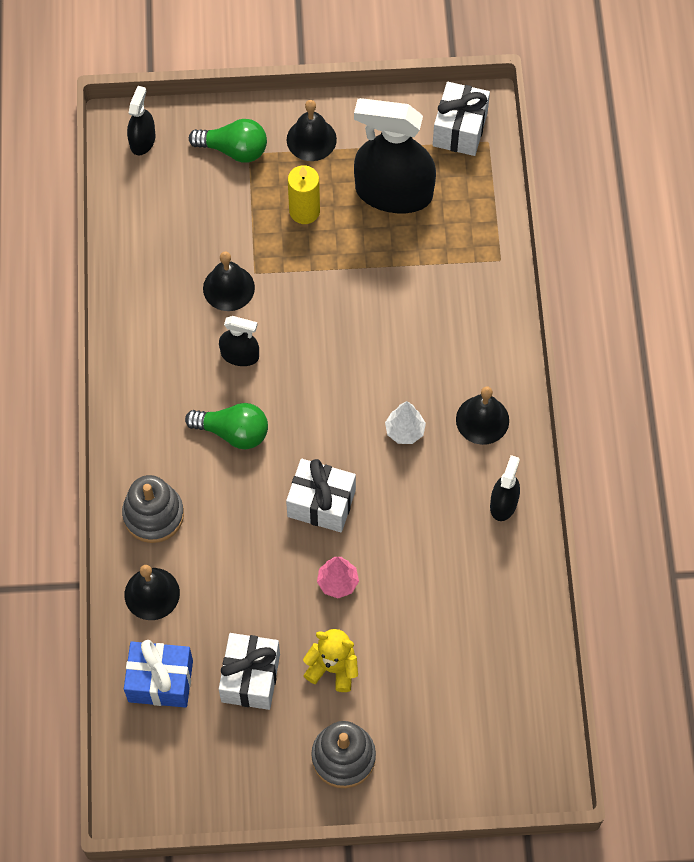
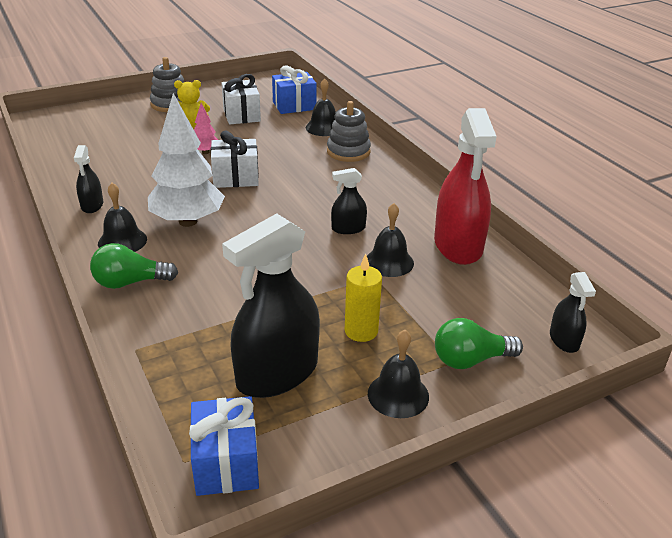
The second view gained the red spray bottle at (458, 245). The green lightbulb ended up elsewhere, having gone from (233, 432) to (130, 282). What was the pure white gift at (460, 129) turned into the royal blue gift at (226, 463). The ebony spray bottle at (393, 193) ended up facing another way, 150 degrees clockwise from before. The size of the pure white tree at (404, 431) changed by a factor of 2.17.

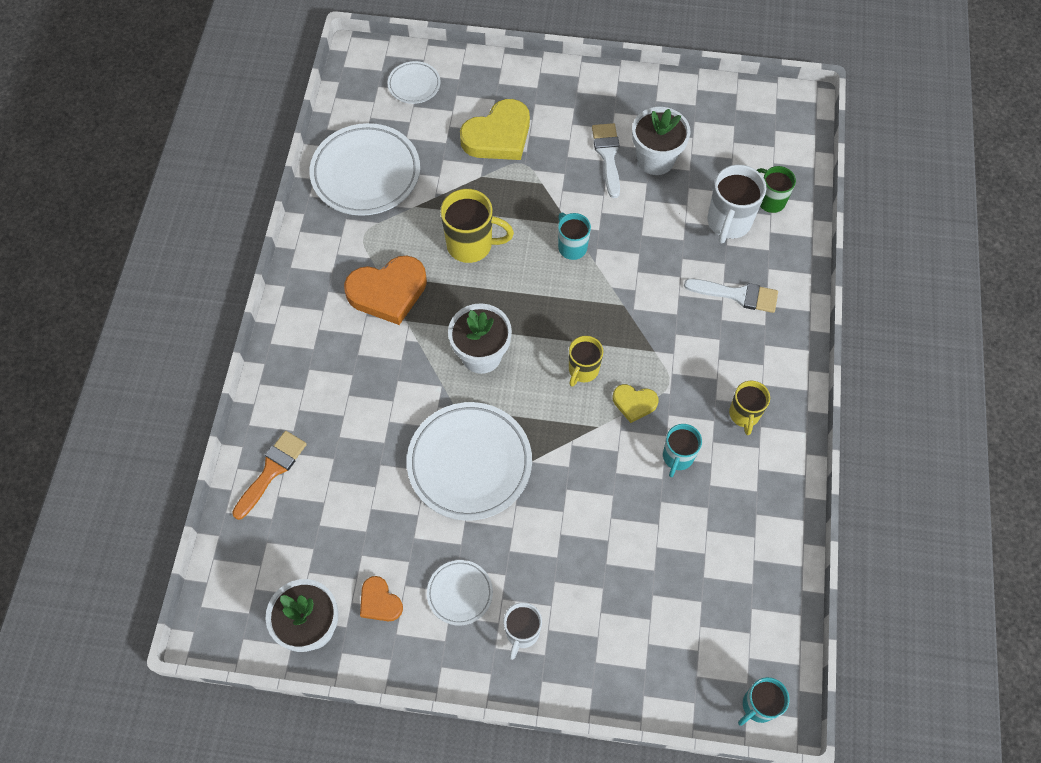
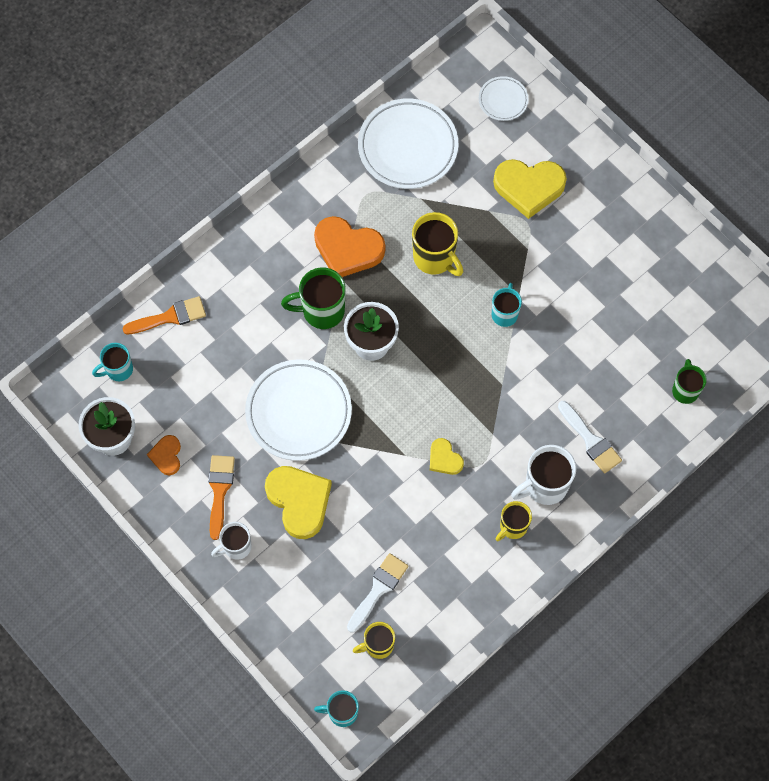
The second view lost the pure white plant pot at (655, 159). The second view gained the golden heart shape at (299, 501). The second view gained the green coffee mug at (321, 311). The golden coffee mug ended up elsewhere, having gone from (583, 370) to (378, 645). The pure white paint brush ended up elsewhere, having gone from (607, 156) to (378, 589). The aqua coffee mug ended up elsewhere, having gone from (677, 457) to (118, 370). The pure white coffee mug ended up elsewhere, having gone from (728, 223) to (544, 486). Where the pure white dinner plate stood at (460, 593), the orange paint brush came to stand at (219, 491).

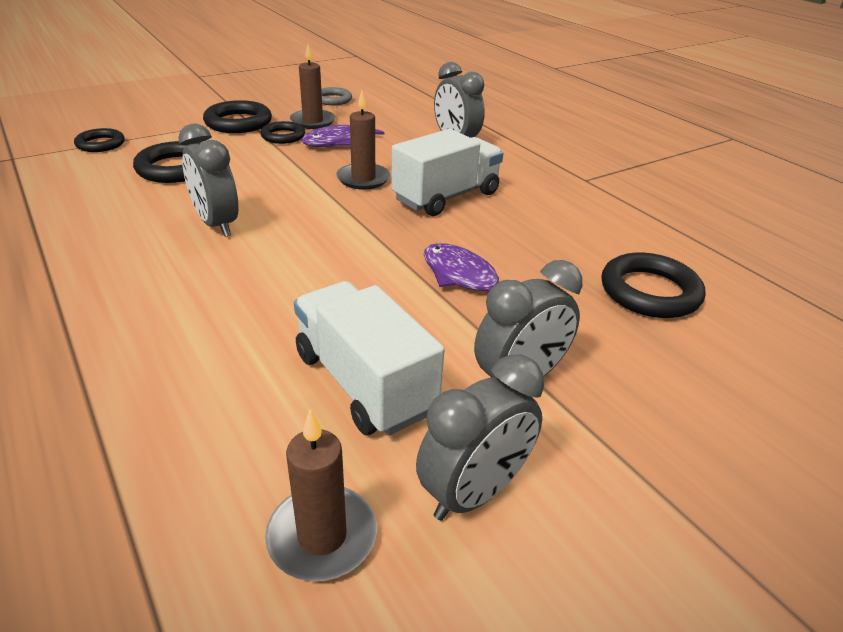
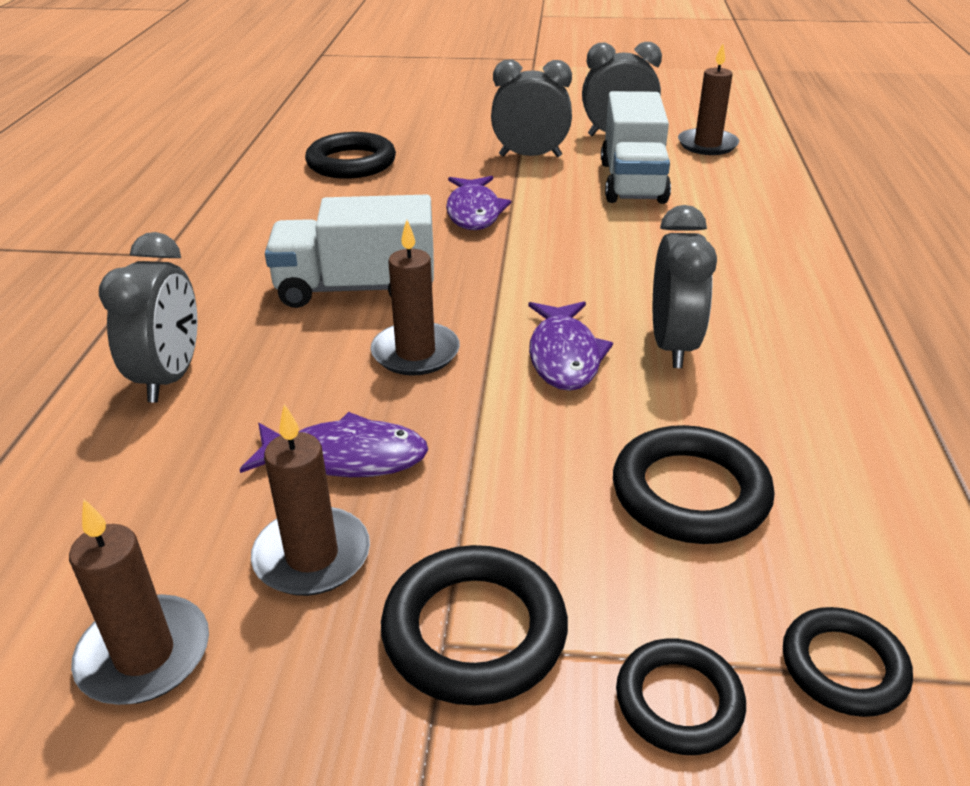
The second view gained the violet fish at (564, 356). The ebony ring ended up elsewhere, having gone from (283, 136) to (679, 701). Where the gray ring stood at (333, 100), the russet wax candle came to stand at (144, 654).

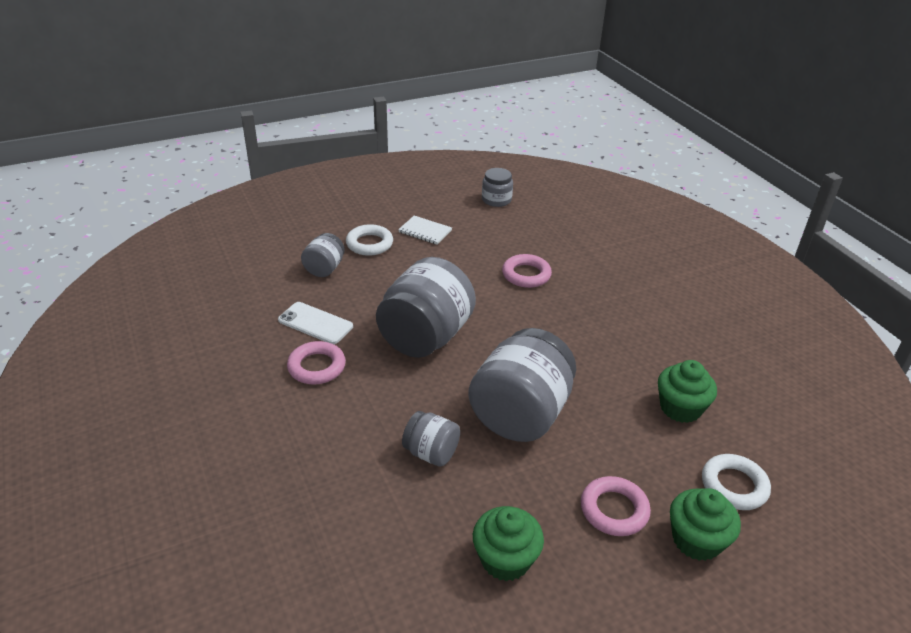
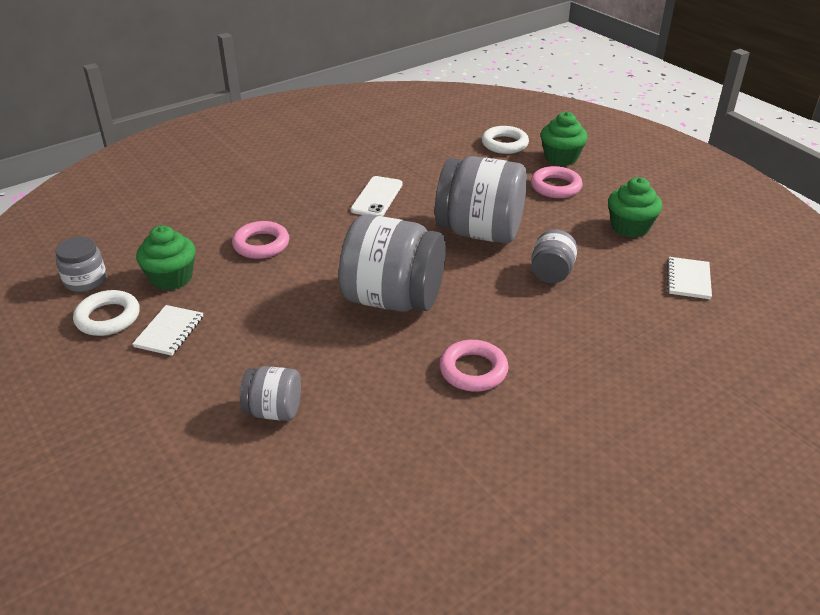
The second view gained the pure white exercise book at (688, 279). The pure white mobile phone ended up elsewhere, having gone from (315, 323) to (377, 197). The pure white ring ended up elsewhere, having gone from (369, 244) to (108, 318). The green muffin ended up elsewhere, having gone from (680, 408) to (171, 278).

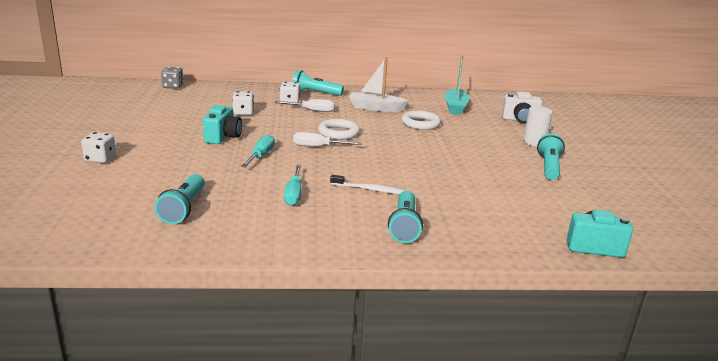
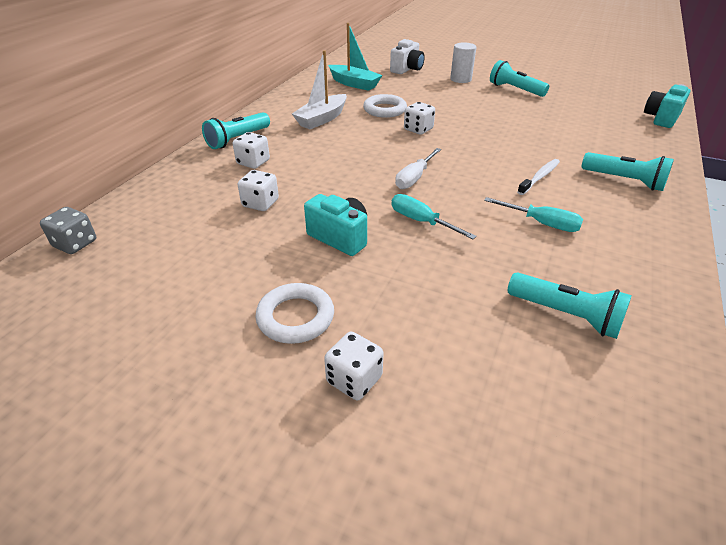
The second view lost the pure white flat screwdriver at (312, 111). The second view gained the pure white dice at (418, 129). The pure white ring ended up elsewhere, having gone from (338, 133) to (295, 317).

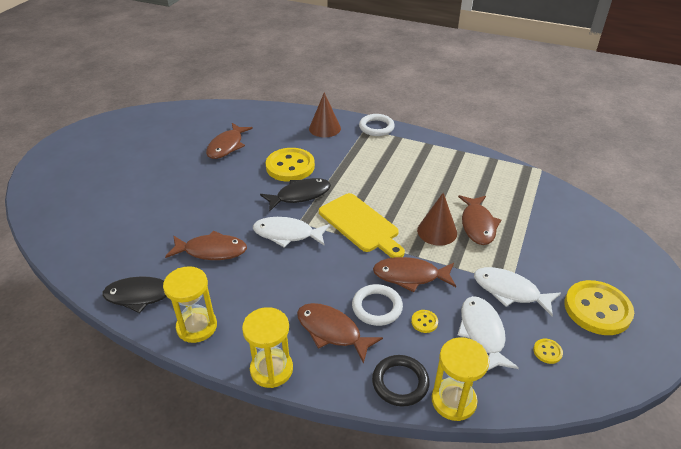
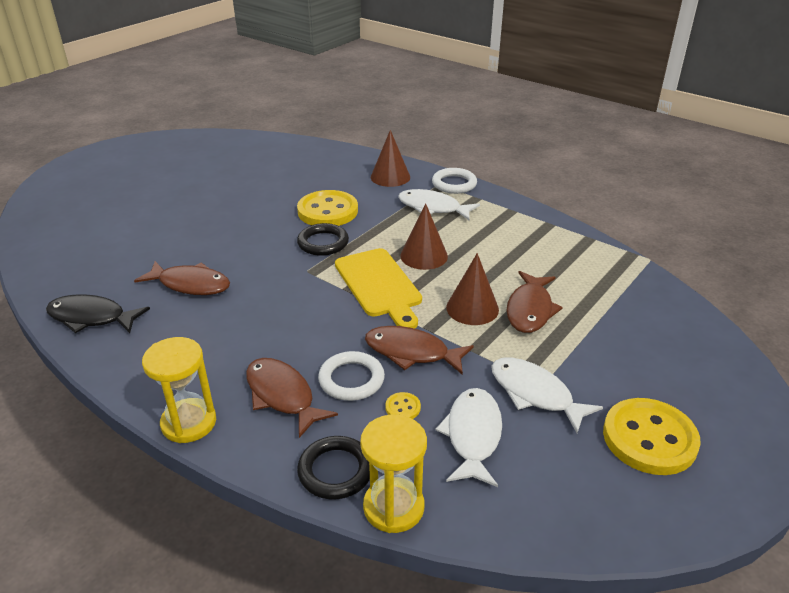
The second view lost the golden sand timer at (197, 327). The second view lost the russet fish at (227, 146). The second view lost the golden button at (547, 352). The second view gained the russet cone shape at (424, 256). The pure white fish ended up elsewhere, having gone from (287, 234) to (433, 208). Where the ebony fish stood at (300, 195), the ebony ring came to stand at (323, 243).

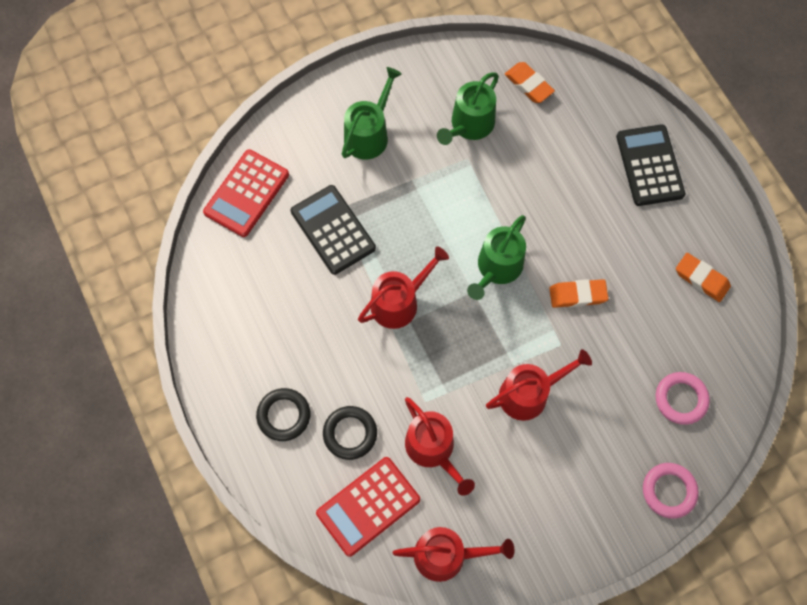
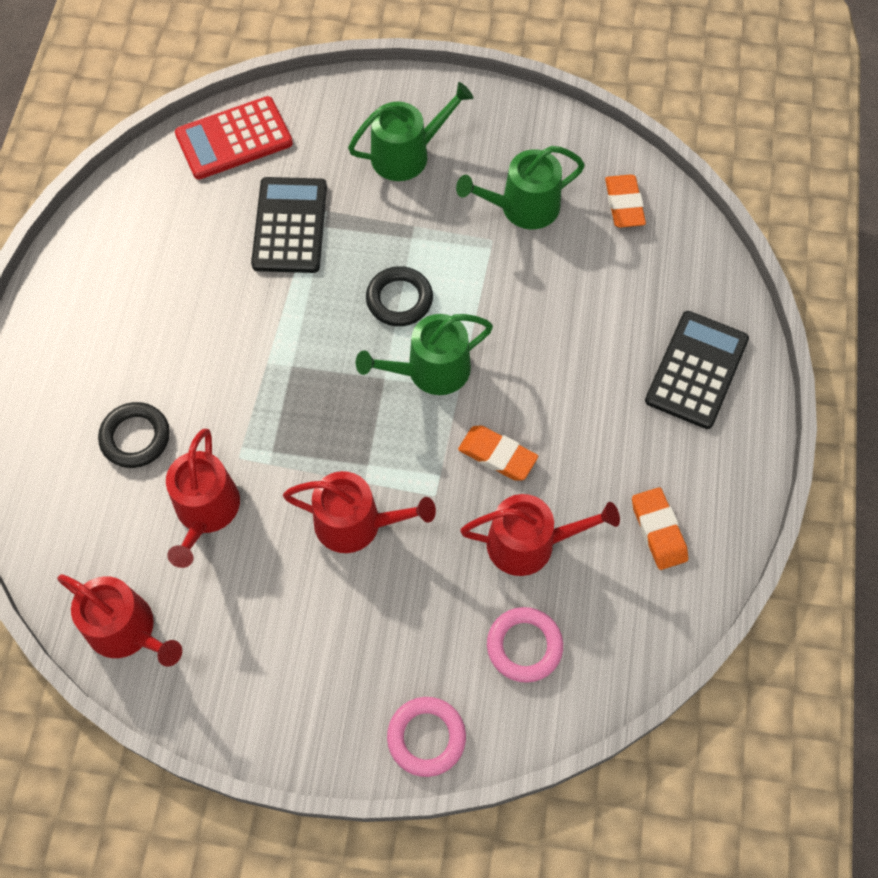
The second view lost the red pocket calculator at (368, 506). The ebony ring ended up elsewhere, having gone from (284, 415) to (399, 299). The red watering can ended up elsewhere, having gone from (399, 302) to (529, 543).

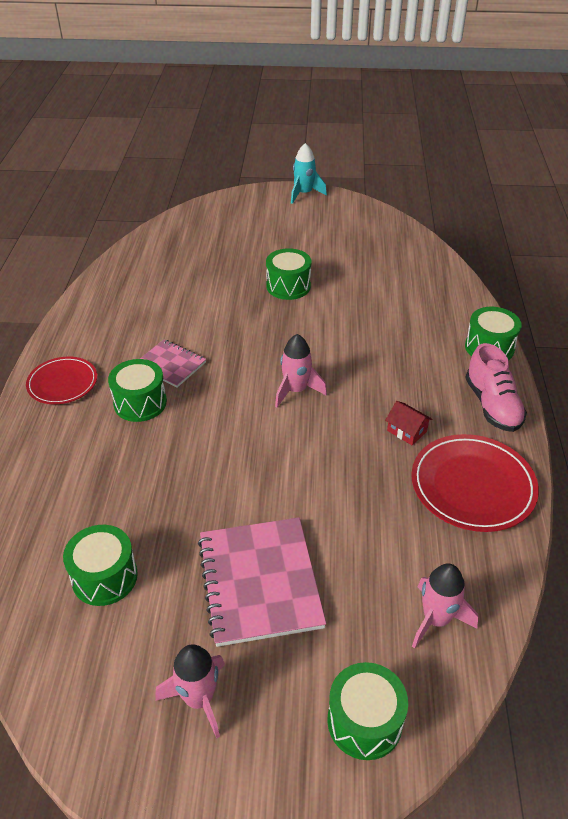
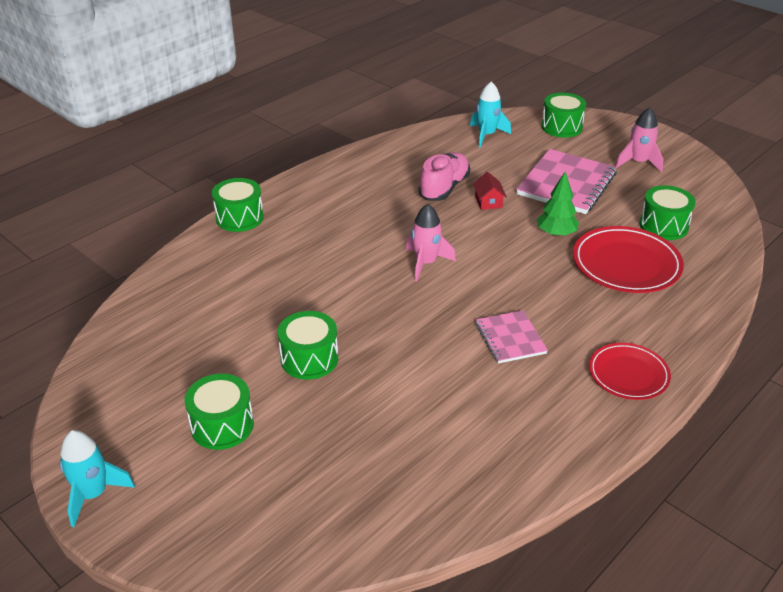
The second view gained the green tree at (556, 234). The green snare drum ended up elsewhere, having gone from (140, 403) to (222, 425). The red toy house ended up elsewhere, having gone from (407, 431) to (488, 201). The red dinner plate ended up elsewhere, having gone from (472, 486) to (626, 264). The rose-pink shoe ended up elsewhere, having gone from (492, 405) to (444, 188). What was the rose-pink spaceship at (436, 619) turned into the aqua spaceship at (486, 135).

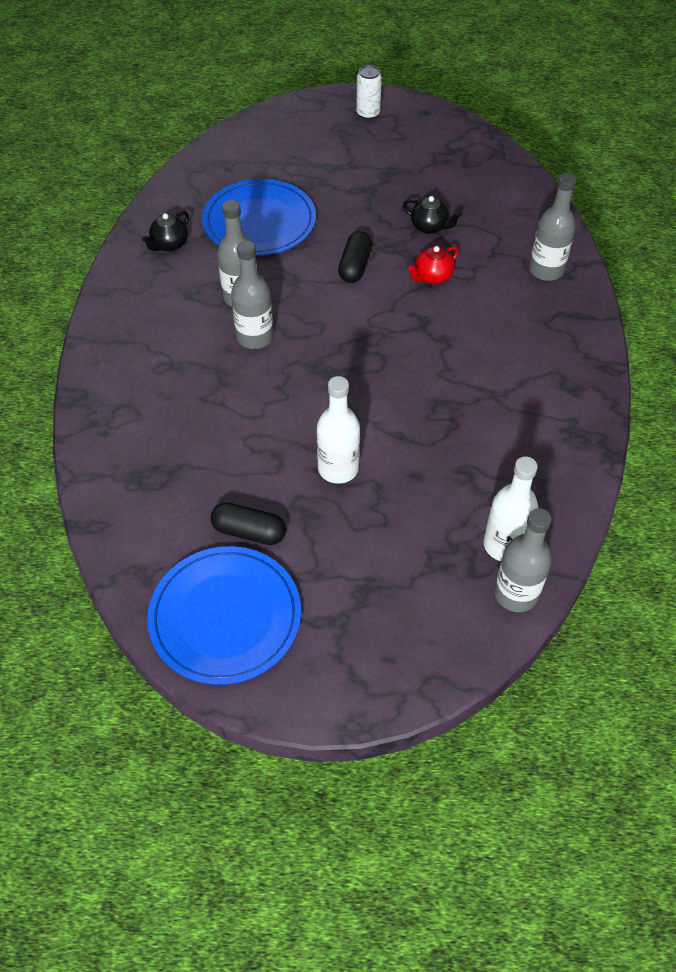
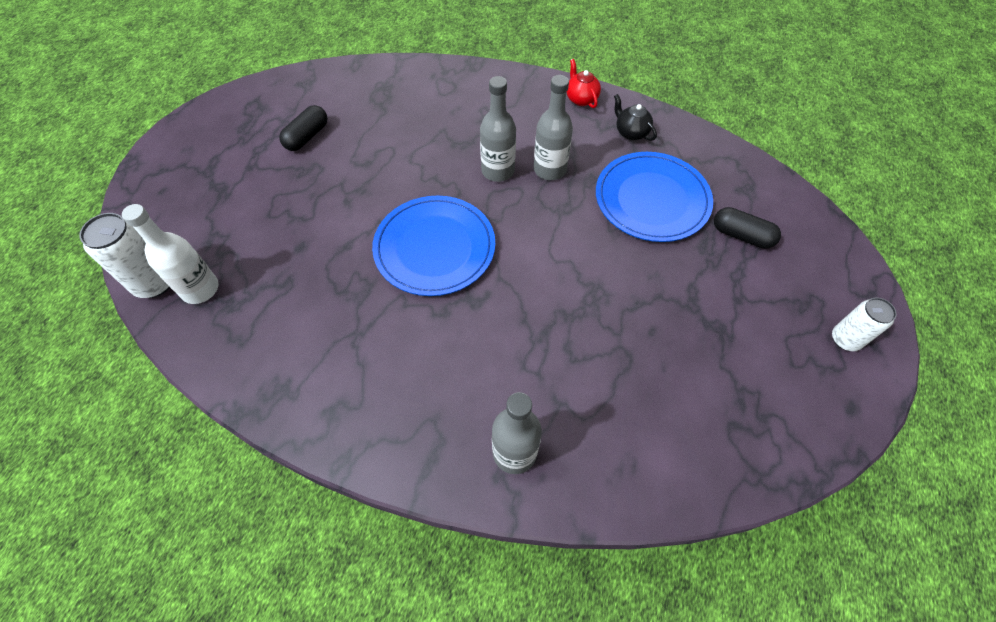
The second view lost the pure white bottle at (338, 468). The second view lost the ebony china teapot at (429, 227). The royal blue dinner plate ended up elsewhere, having gone from (225, 617) to (434, 248). The ebony pill shape ended up elsewhere, having gone from (355, 266) to (741, 235). The red china teapot ended up elsewhere, having gone from (432, 277) to (581, 99). Where the gray bottle stood at (516, 594), the pure white tin came to stand at (155, 282).

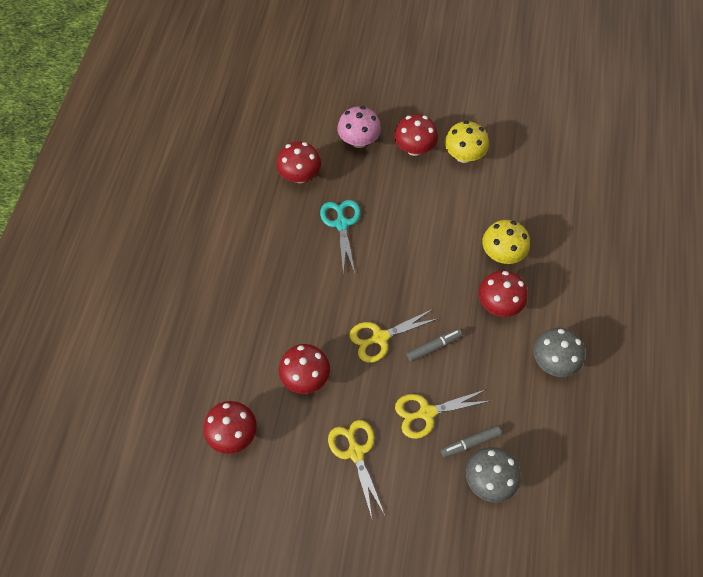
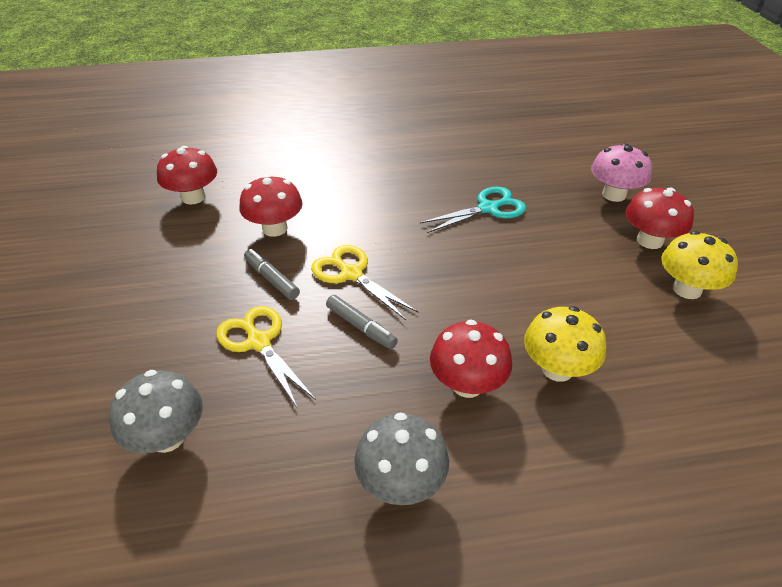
The second view lost the red toadstool at (300, 175). The second view lost the golden scissors at (355, 452). The gray marker ended up elsewhere, having gone from (470, 443) to (271, 279).

